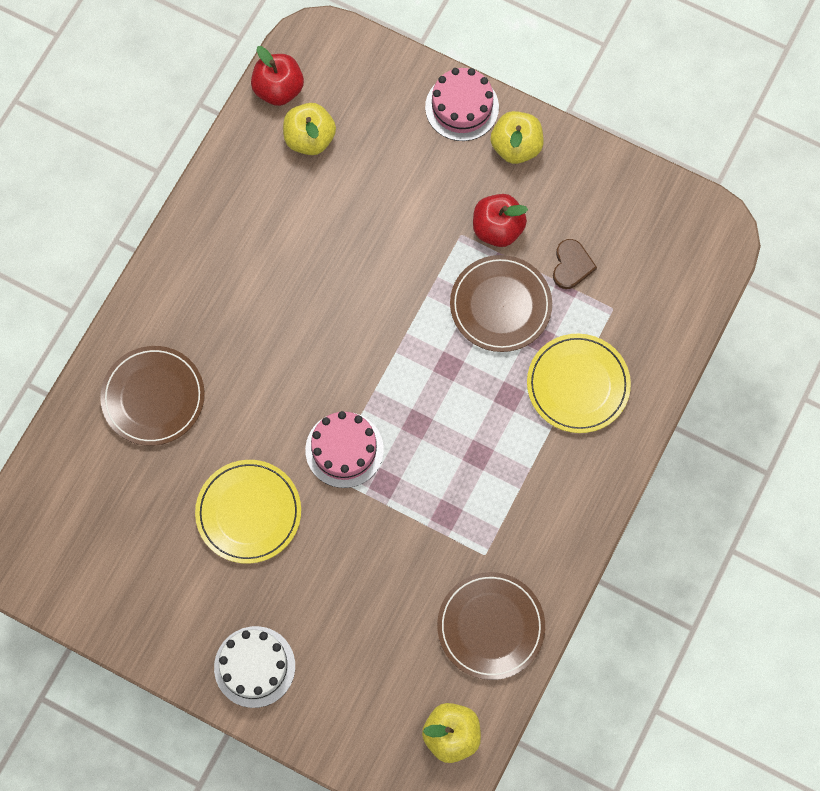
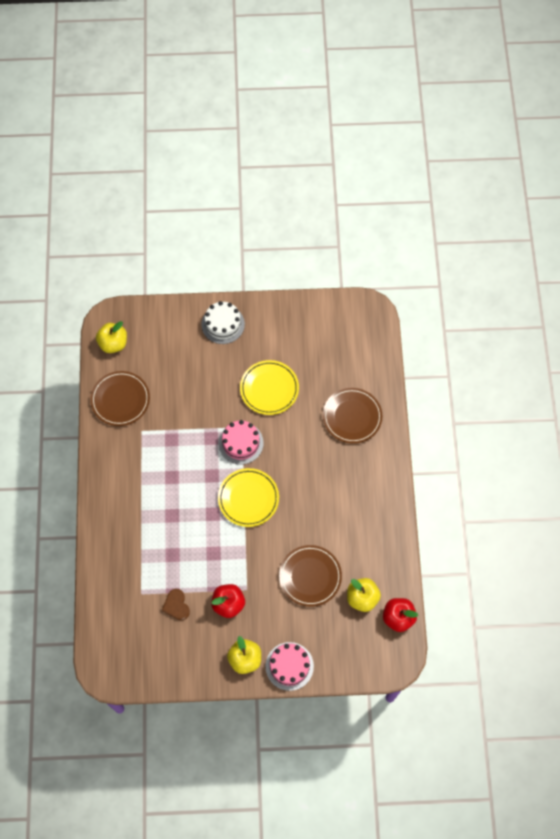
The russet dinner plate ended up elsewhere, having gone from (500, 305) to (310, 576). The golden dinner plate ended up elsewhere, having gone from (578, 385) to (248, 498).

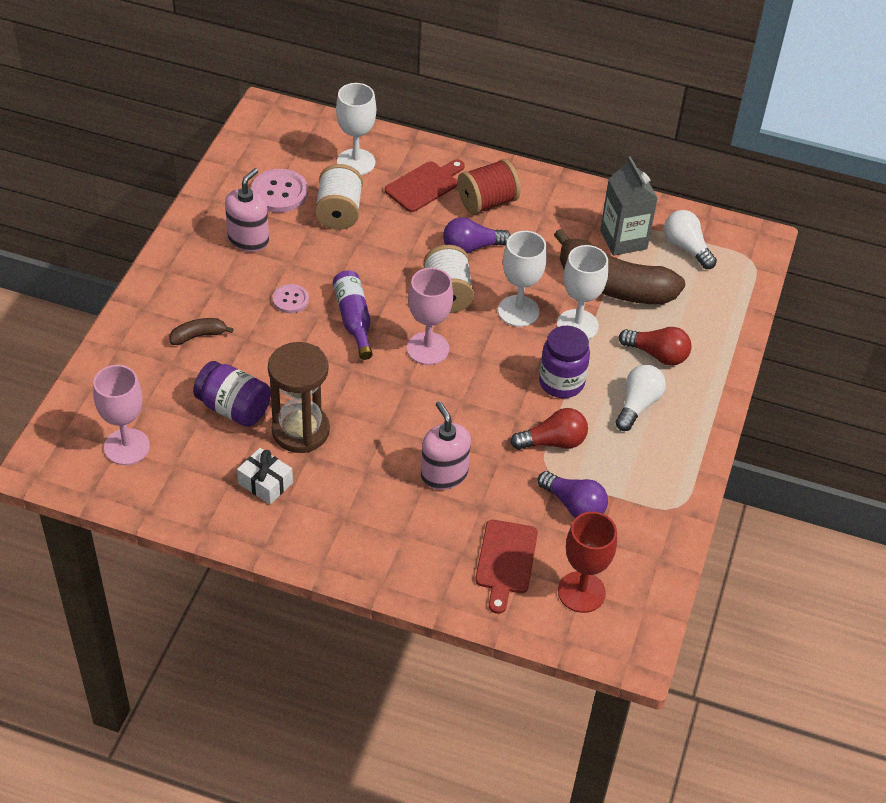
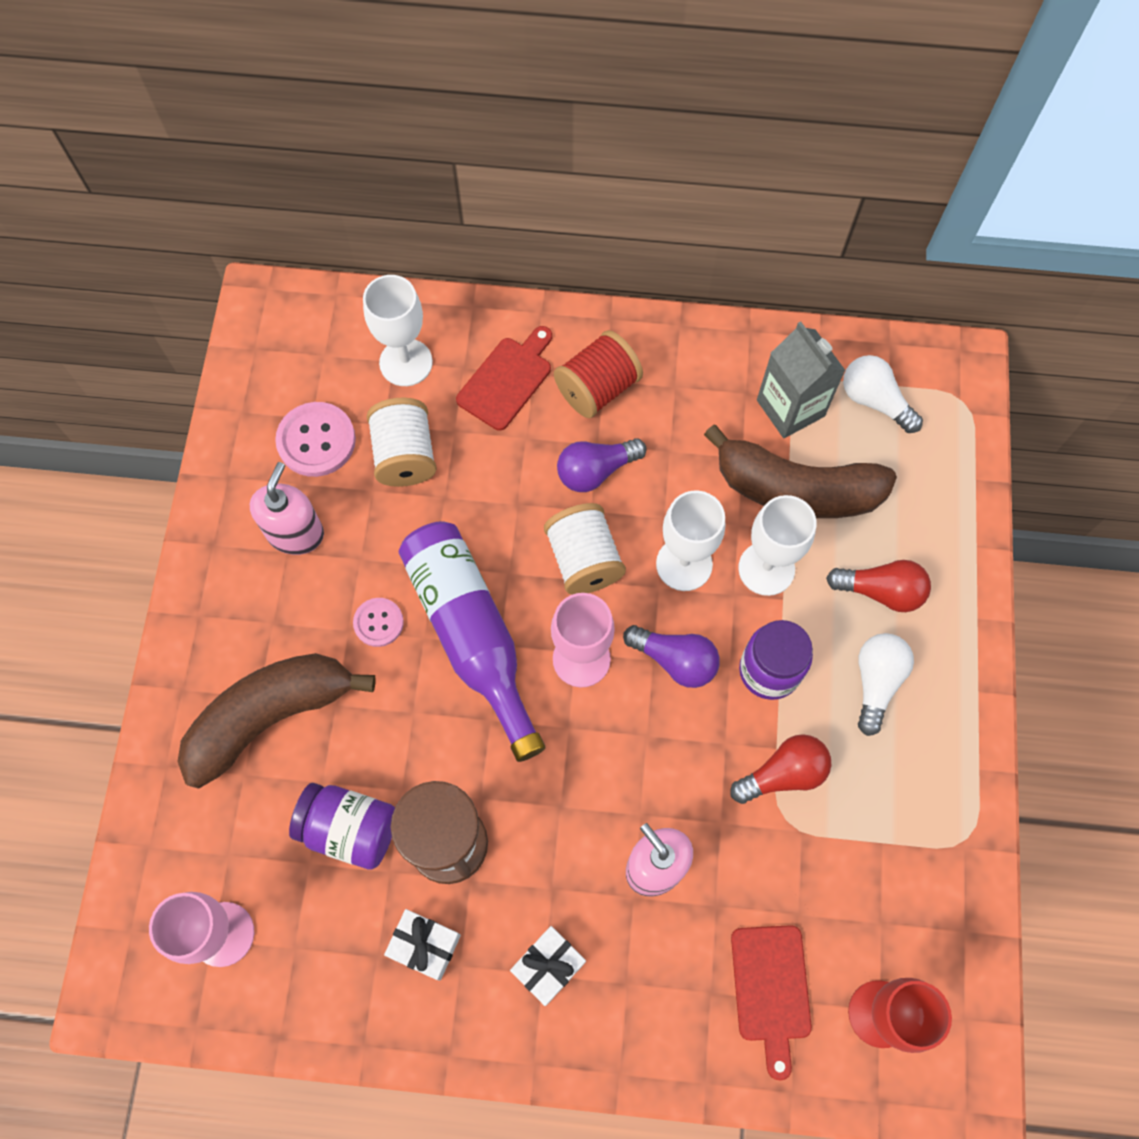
The second view gained the pure white gift at (548, 966). The violet lightbulb ended up elsewhere, having gone from (574, 505) to (675, 660). The size of the russet toy banana at (198, 336) changed by a factor of 2.31. The size of the violet bottle at (354, 319) changed by a factor of 1.71.

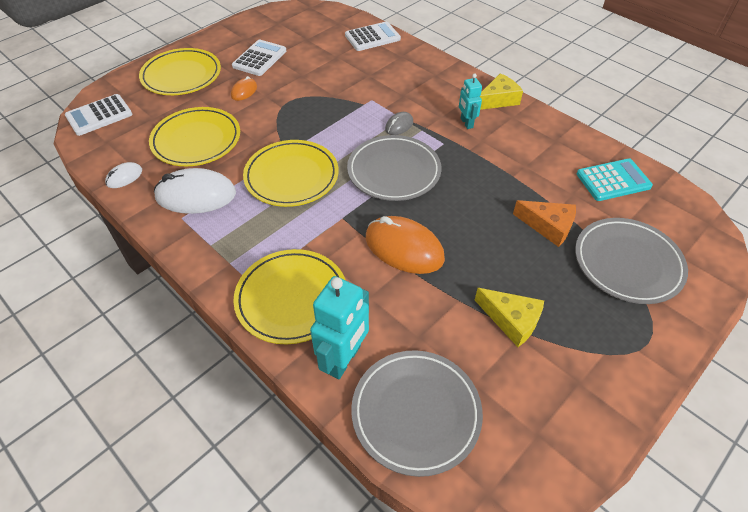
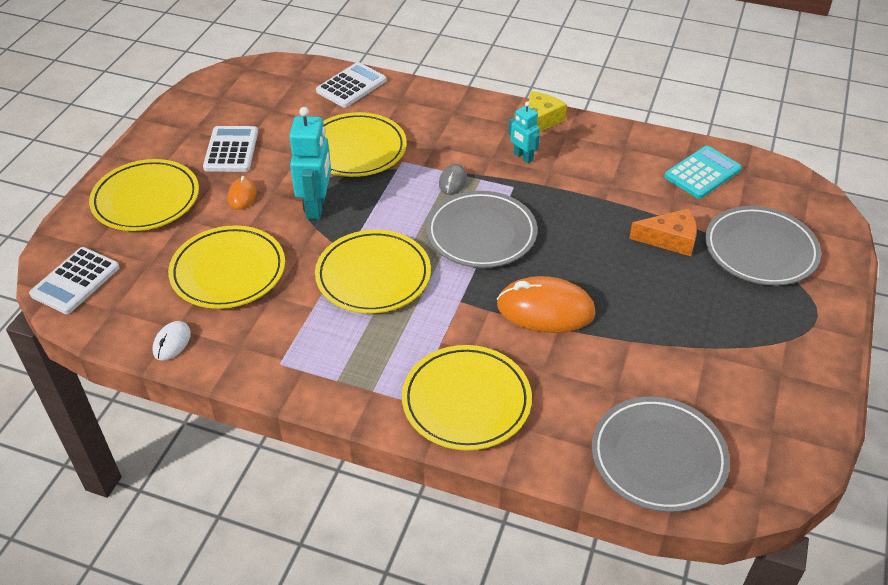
The second view lost the pure white computer mouse at (196, 195). The second view lost the golden cheese at (511, 320). The second view gained the golden dinner plate at (356, 149). The aqua robot ended up elsewhere, having gone from (344, 359) to (316, 206).

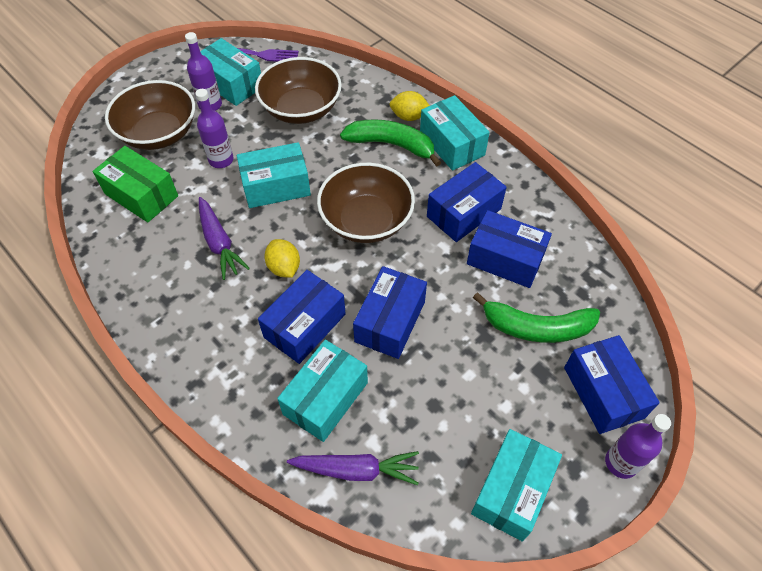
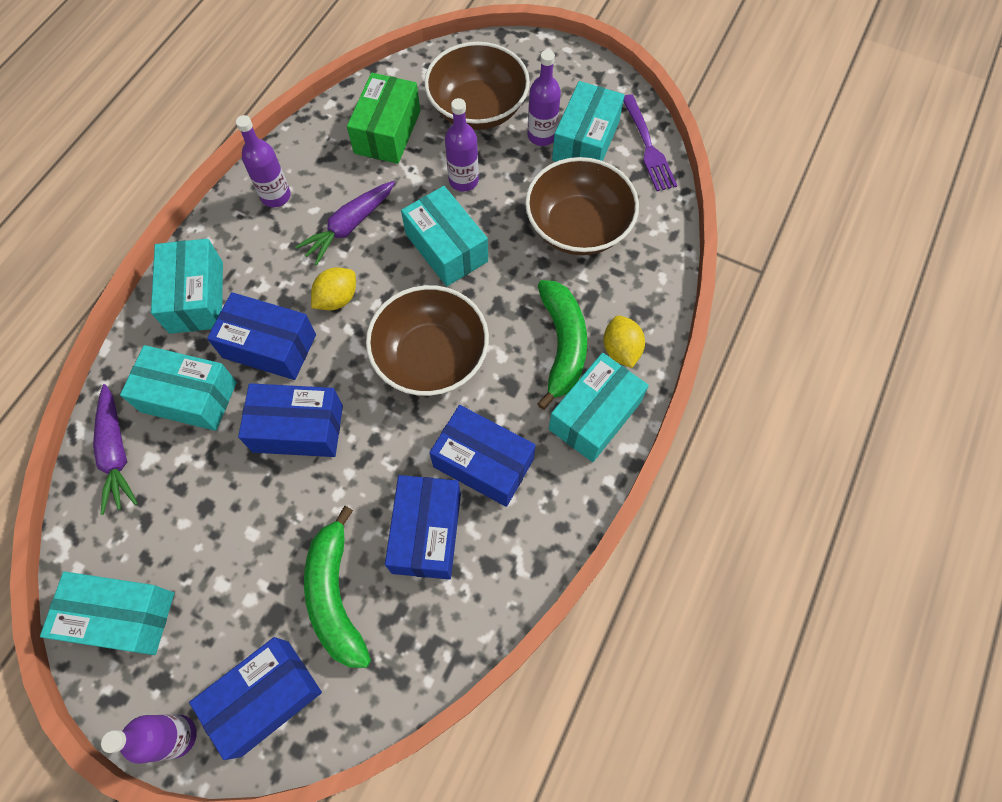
The second view gained the aqua parcel at (196, 297). The second view gained the violet bottle at (276, 196).

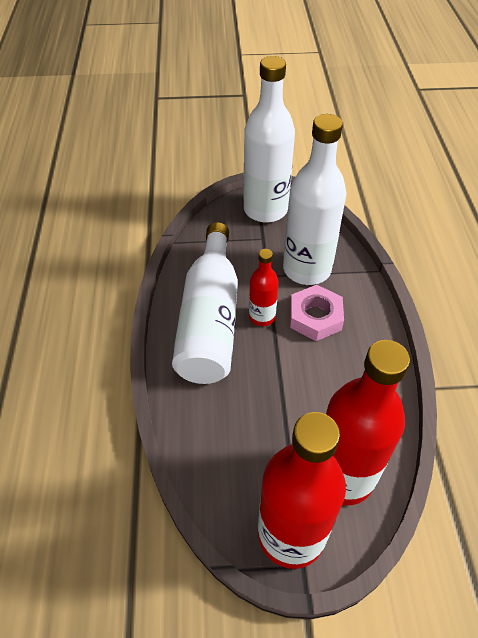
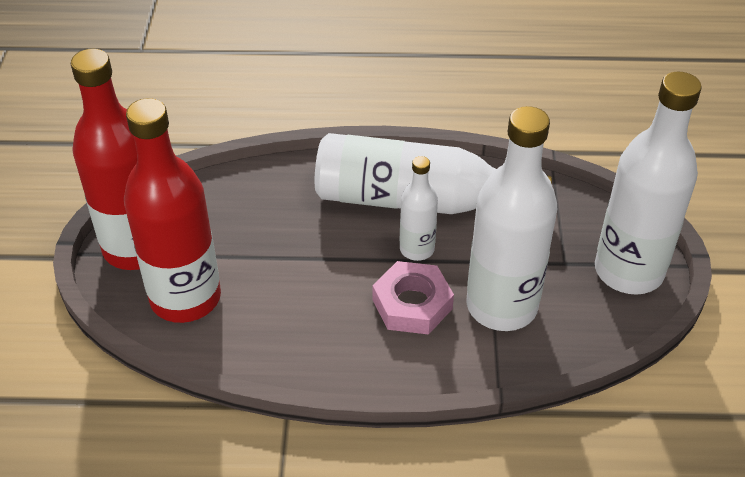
What was the red bottle at (262, 317) turned into the pure white bottle at (417, 249).

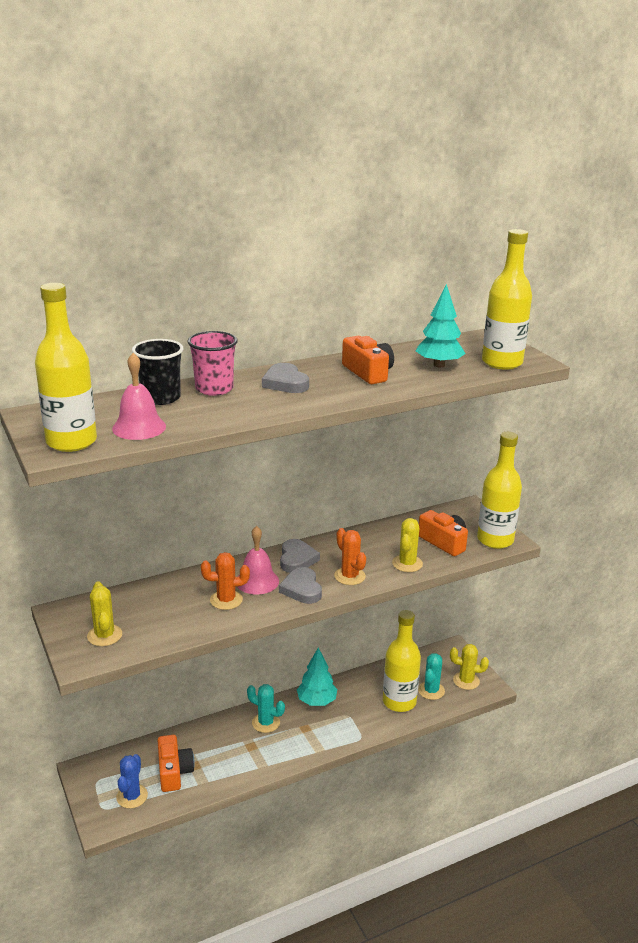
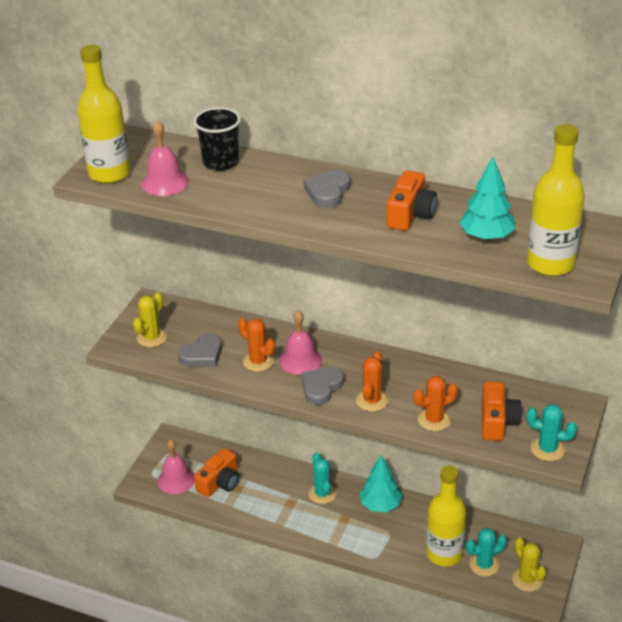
The second view lost the rose-pink beaker at (214, 389). The gray heart shape ended up elsewhere, having gone from (297, 559) to (202, 355). Where the royal blue prickly plant stood at (132, 796), the rose-pink bell came to stand at (176, 479). Where the golden bottle stood at (495, 540), the aqua prickly plant came to stand at (547, 449). What was the golden prickly plant at (407, 564) turned into the orange prickly plant at (434, 420).

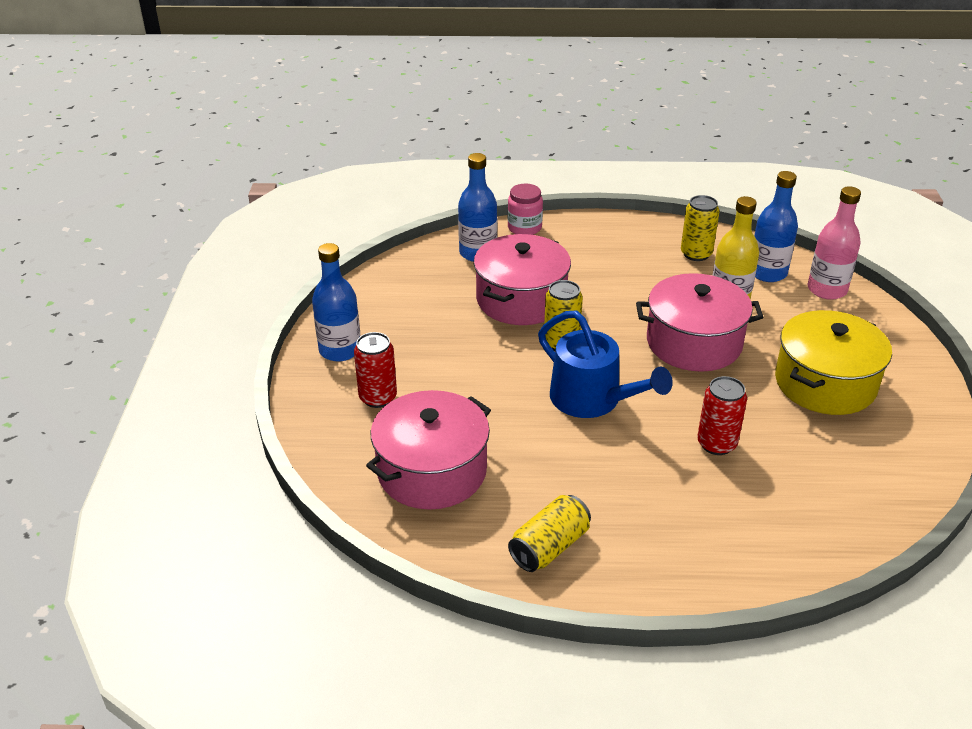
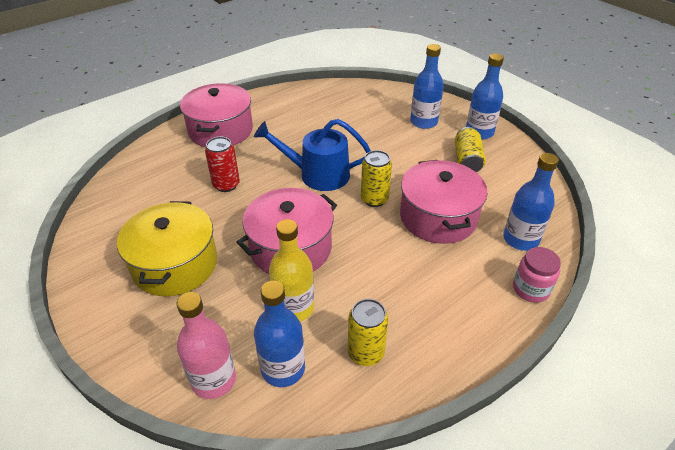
The rose-pink cooking pot ended up elsewhere, having gone from (432, 471) to (221, 130). The golden tin ended up elsewhere, having gone from (549, 547) to (467, 160). Where the red tin stood at (378, 397), the royal blue bottle came to stand at (423, 122).

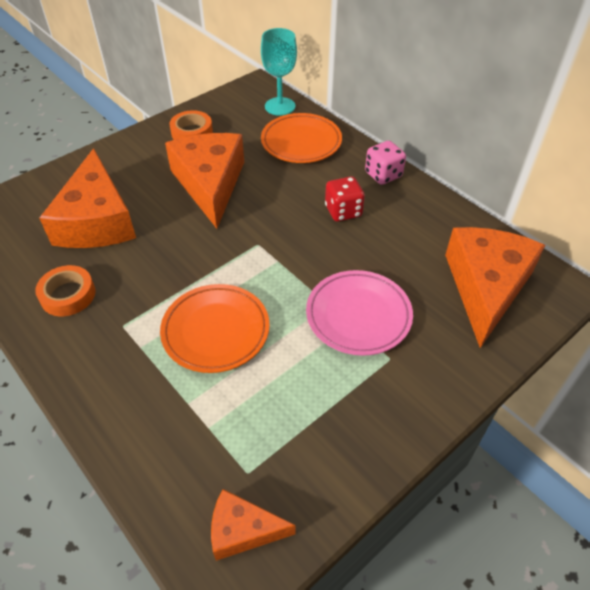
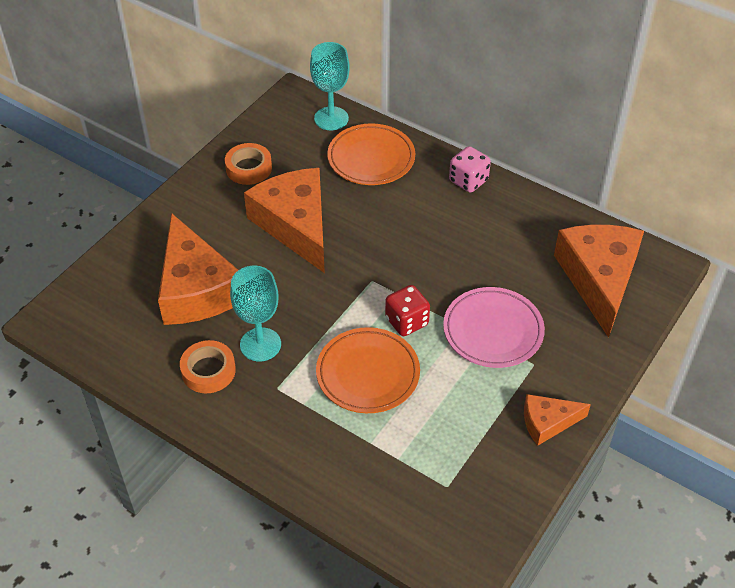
The second view gained the aqua chalice at (260, 344). The orange cheese ended up elsewhere, having gone from (243, 530) to (547, 422). The red dice ended up elsewhere, having gone from (343, 211) to (406, 321).

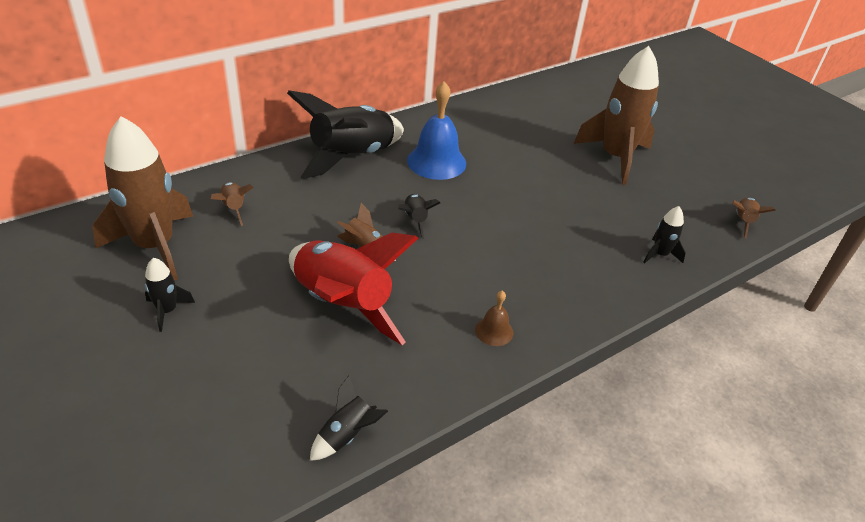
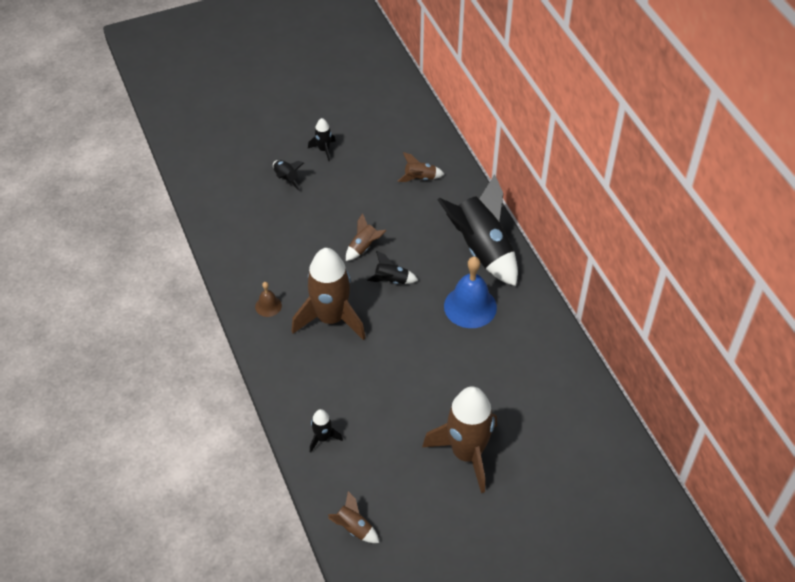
The second view lost the red spaceship at (342, 305). The russet spaceship ended up elsewhere, having gone from (154, 246) to (331, 318). The ebony spaceship ended up elsewhere, having gone from (346, 435) to (286, 179).

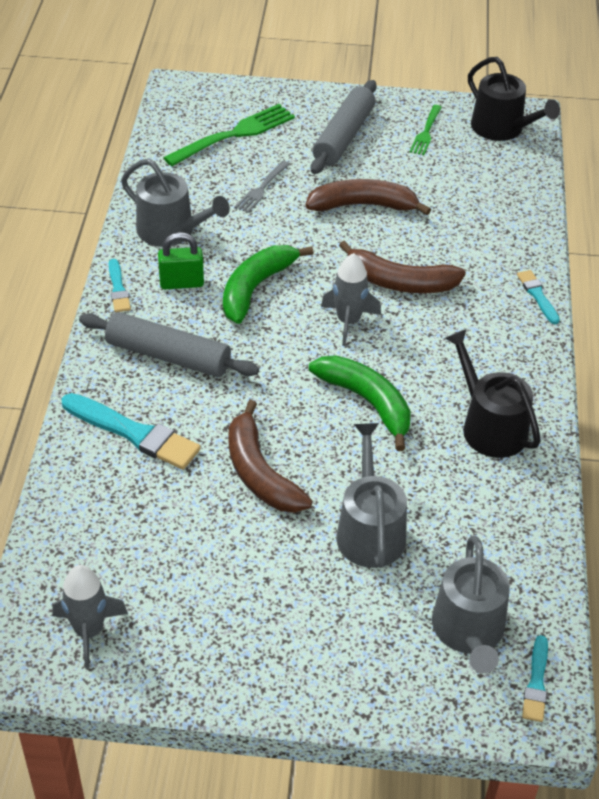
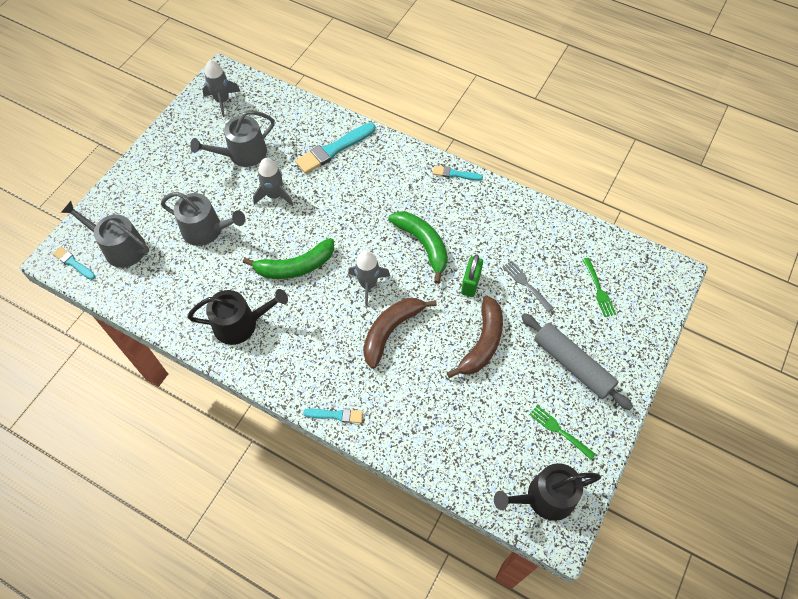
The second view lost the gray dough roller at (168, 355). The gray watering can ended up elsewhere, having gone from (171, 231) to (242, 154). The green padlock ended up elsewhere, having gone from (181, 283) to (470, 283). Where the russet toy banana stood at (259, 472), the gray spaceship came to stand at (274, 195). The size of the green dinner fork at (233, 135) changed by a factor of 0.57.

